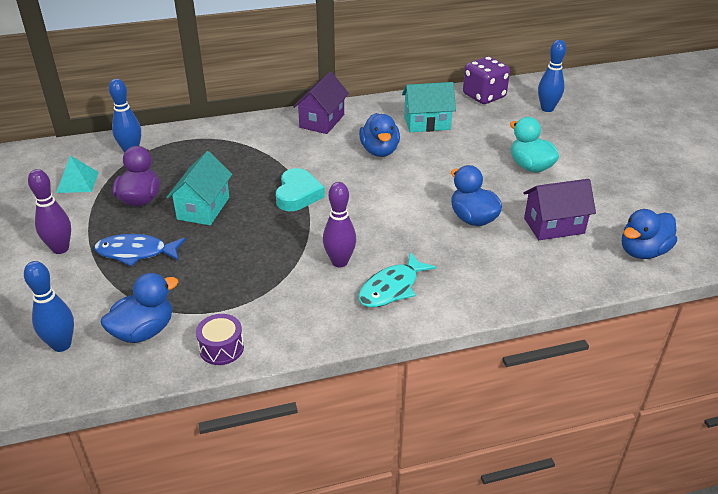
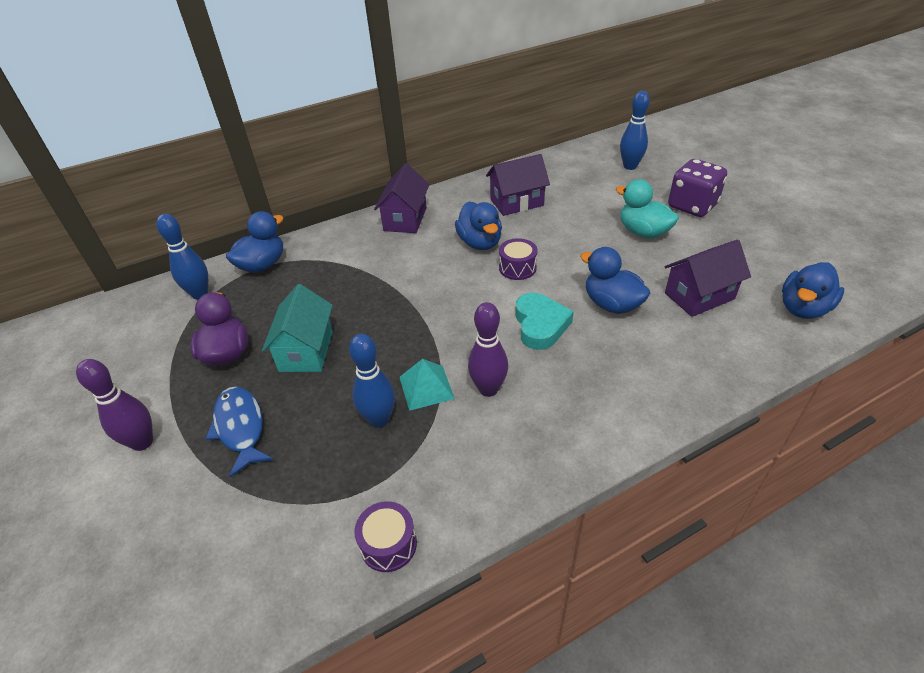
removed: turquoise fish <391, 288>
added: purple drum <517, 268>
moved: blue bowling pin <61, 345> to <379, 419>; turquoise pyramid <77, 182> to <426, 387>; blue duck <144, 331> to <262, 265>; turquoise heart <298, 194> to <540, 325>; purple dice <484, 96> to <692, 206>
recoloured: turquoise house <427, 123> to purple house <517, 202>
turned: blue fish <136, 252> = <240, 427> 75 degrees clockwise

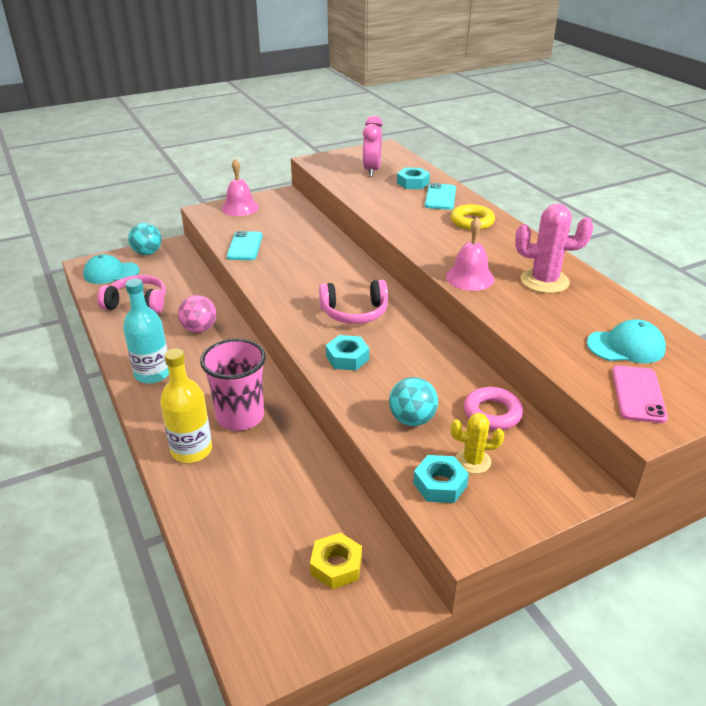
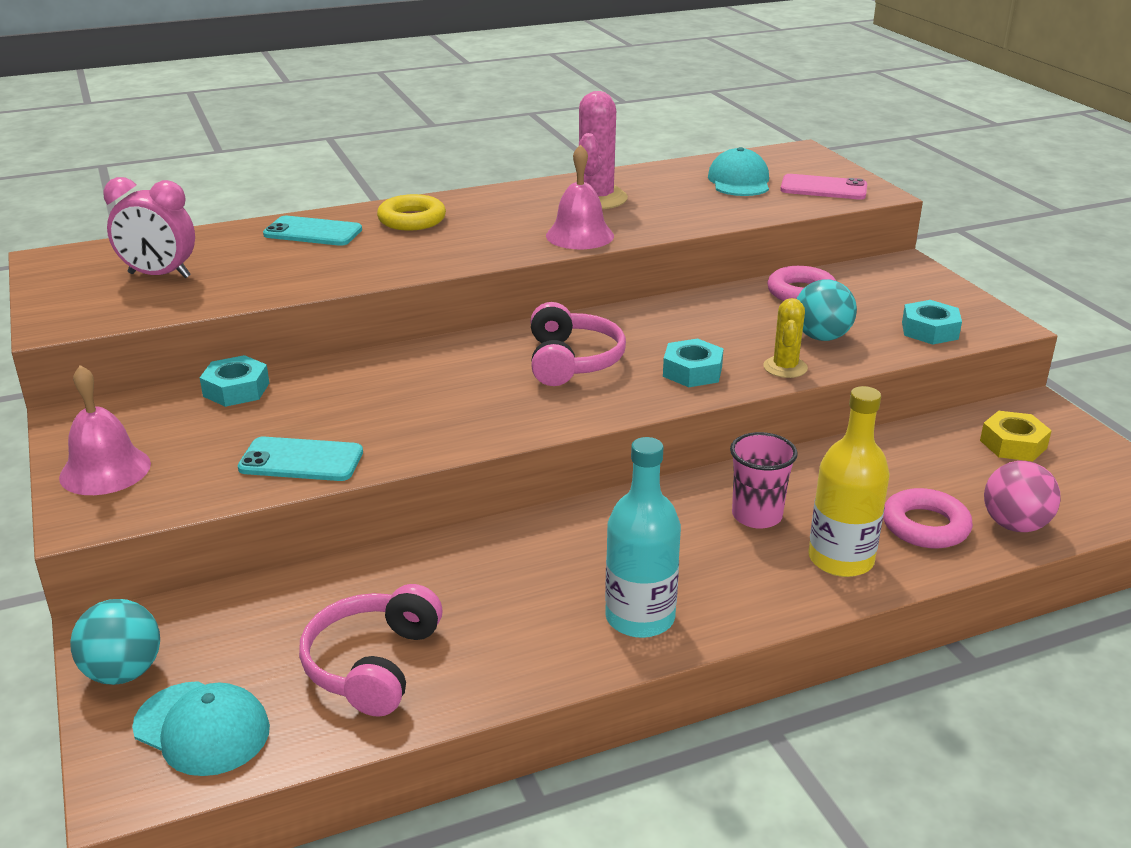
added: pink ring <925, 526>
moved: pink ball <199, 329> to <1014, 525>; turquoise nut <413, 183> to <236, 389>; yellow cactus <473, 461> to <785, 367>
turned: turquoise cap <111, 273> = <202, 728> 60 degrees counterclockwise
resized: pink cup <240, 417> = <757, 516> x0.66

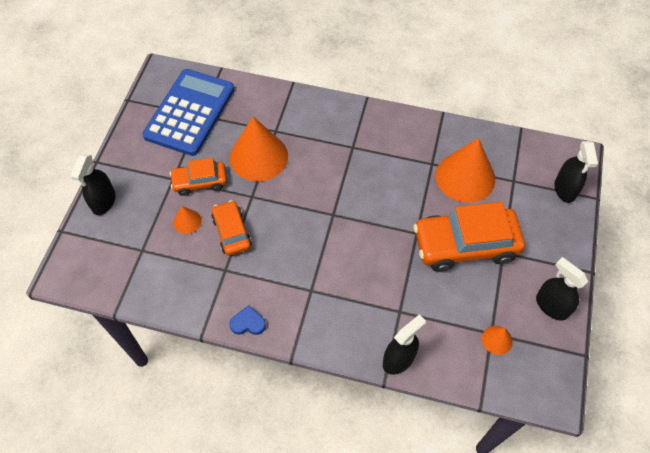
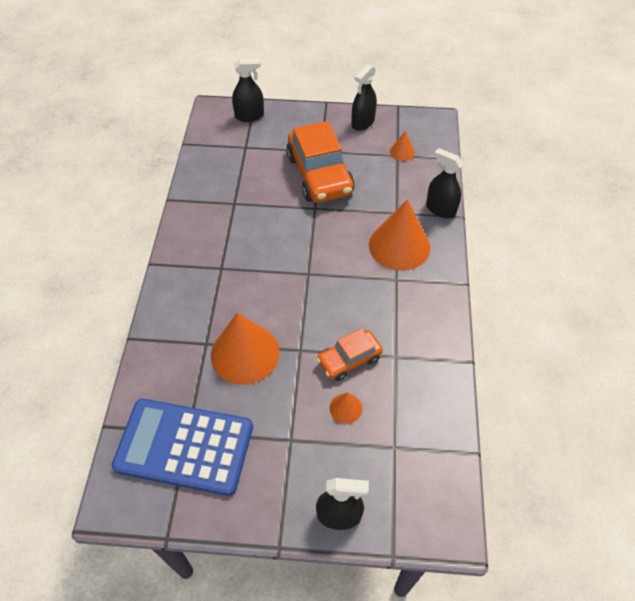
removed: orange car <200, 182>; blue heart <248, 323>
moved: orange cone <465, 177> to <399, 246>

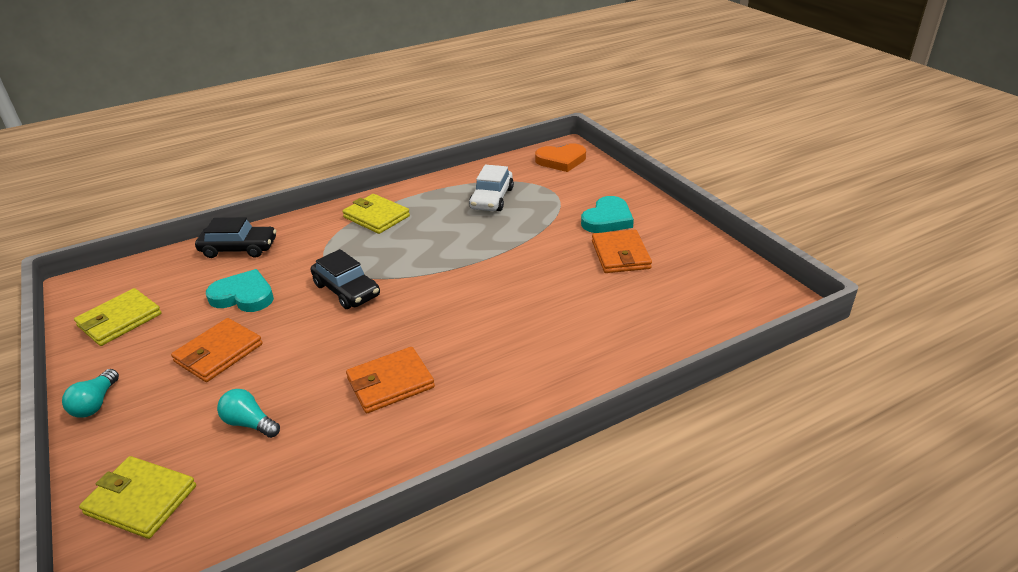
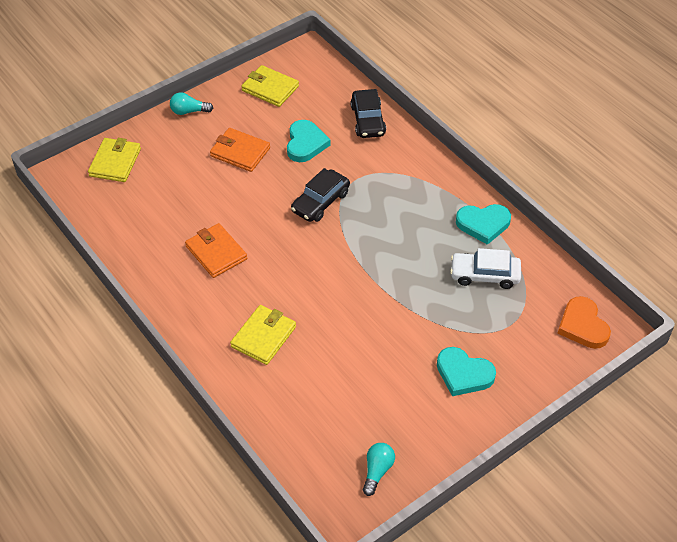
removed: orange wallet <620, 255>
added: turquoise heart <483, 224>
moved: turquoise light bulb <249, 423> to <377, 471>; yellow wallet <376, 217> to <263, 337>

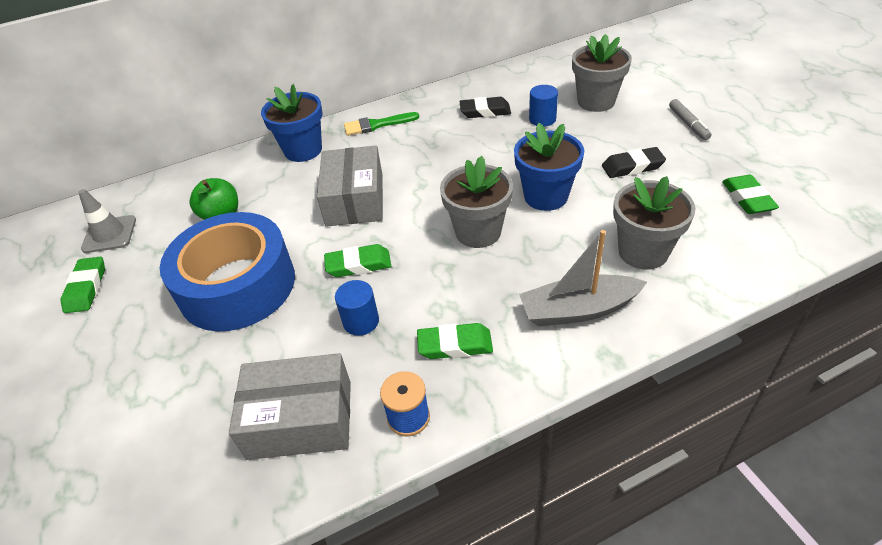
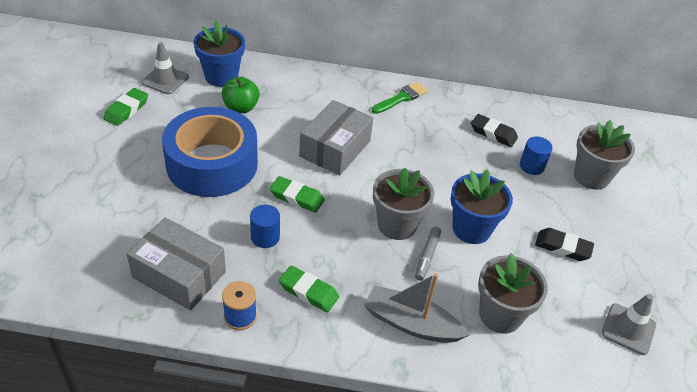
moved: blue flower pot <303, 150> to <221, 76>; grey marker <688, 124> to <427, 256>
replaced: green eraser <747, 198> to grey traffic cone <628, 329>
turned: green brush <376, 125> = <402, 98> 120 degrees clockwise

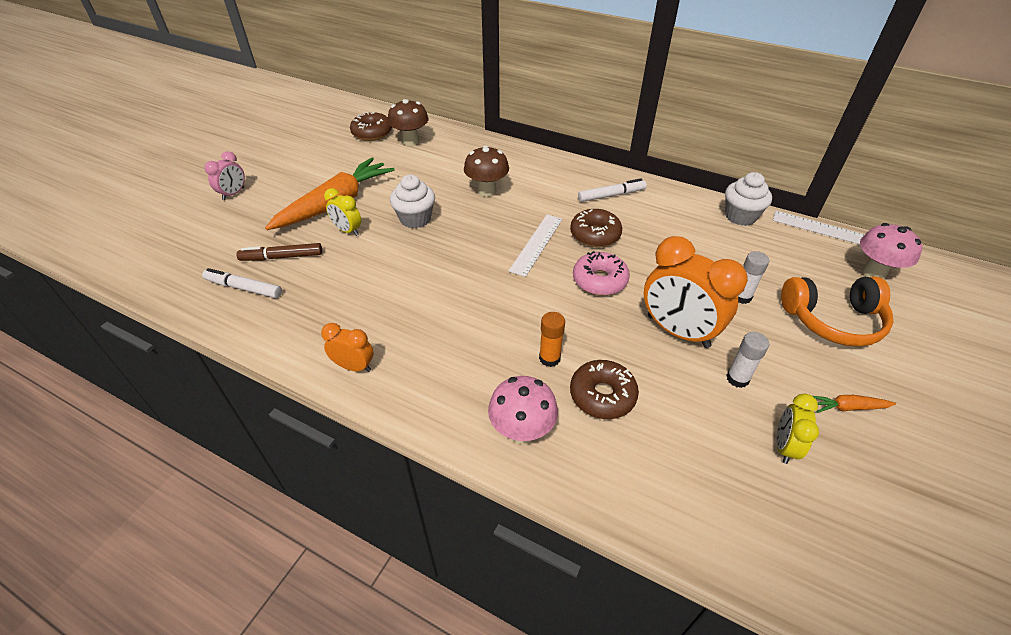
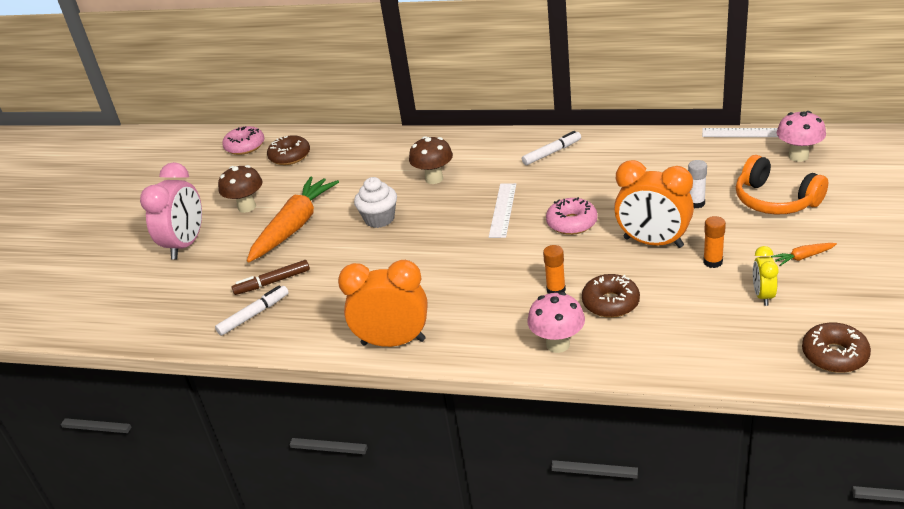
removed: yellow clock <347, 231>; white cupcake <740, 216>
added: pink donut <245, 146>
moved: brown mushroom <411, 141> to <247, 207>; brown donut <595, 234> to <834, 355>
recoloured: white glue stick <737, 378> to orange glue stick <713, 262>
turned: white marker <244, 288> = <254, 315> 135 degrees clockwise; orange headphones <833, 320> = <775, 200> 60 degrees clockwise
resized: pink clock <233, 194> = <186, 245> x1.94; orange clock <354, 366> = <393, 342> x1.94

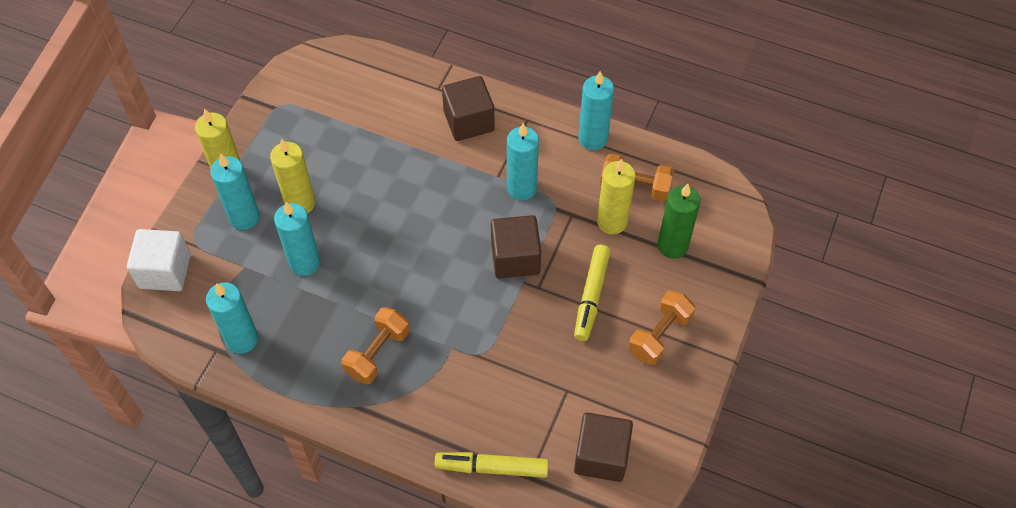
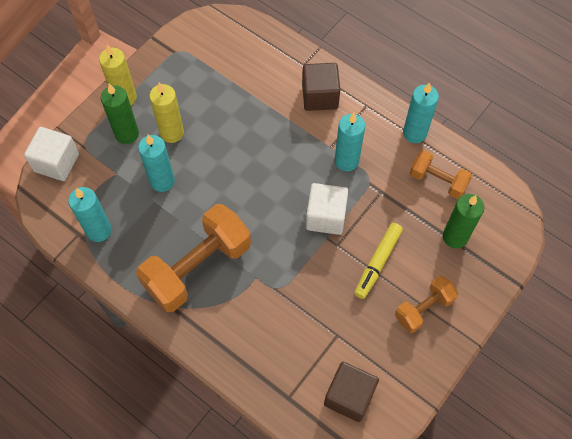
removed: yellow marker <492, 468>; yellow candle <612, 222>
recoloured: turquoise candle <244, 217> to green candle <127, 134>; brown cube <515, 258> to white cube <326, 217>
resized: orange dumbbell <377, 353> = <197, 267> x1.83

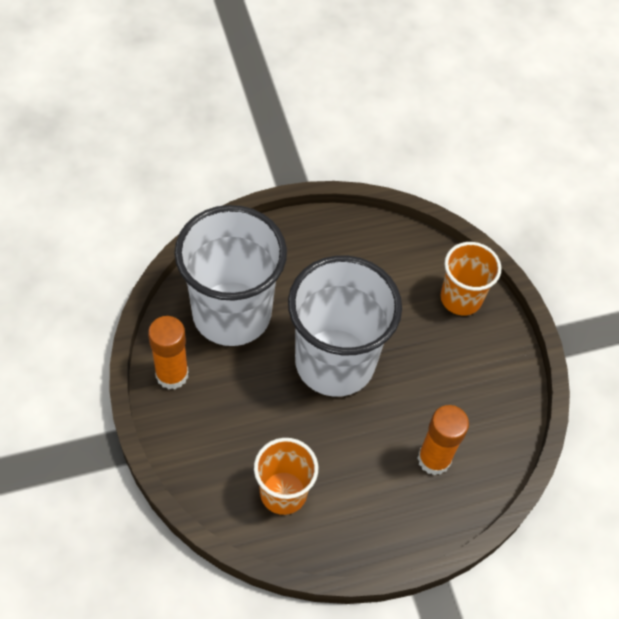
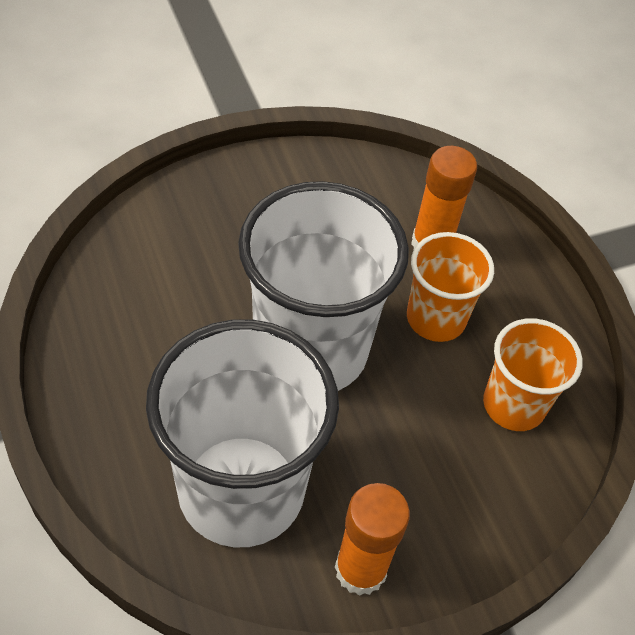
moved: orange cup <461, 298> to <436, 318>

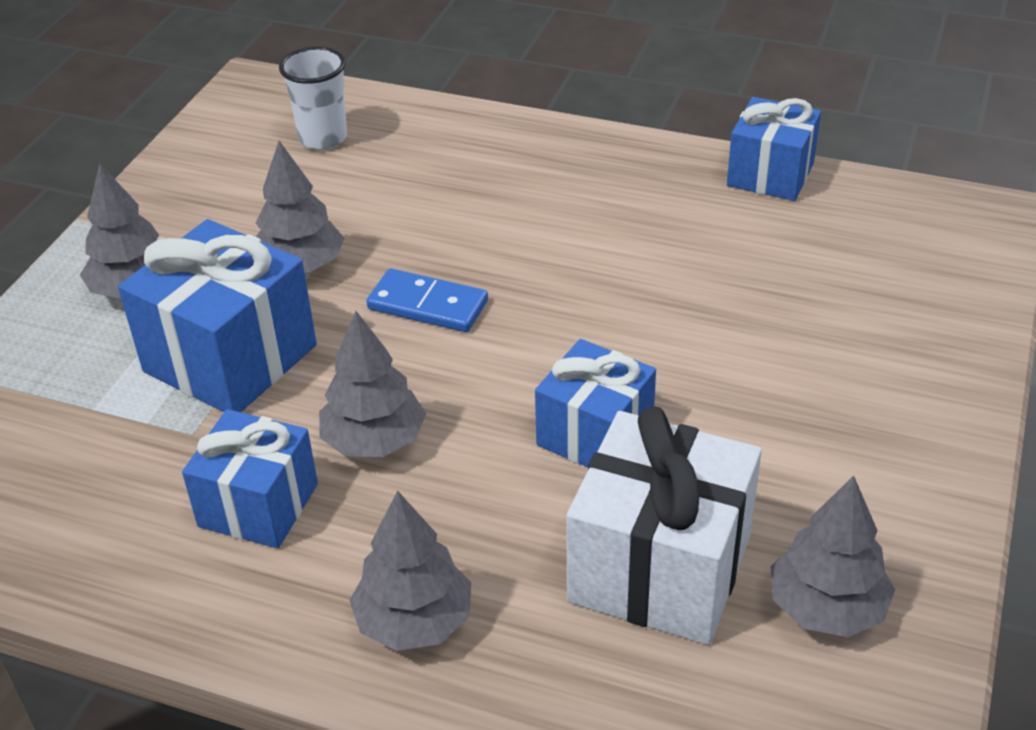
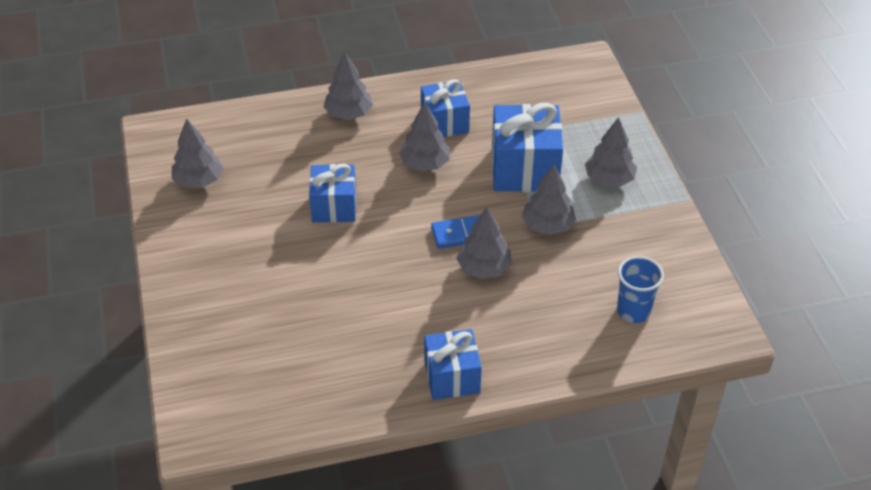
removed: white gift <660, 568>
added: grey tree <484, 268>
moved: blue gift <770, 174> to <452, 377>
recoloured: white cup <323, 138> to blue cup <633, 311>

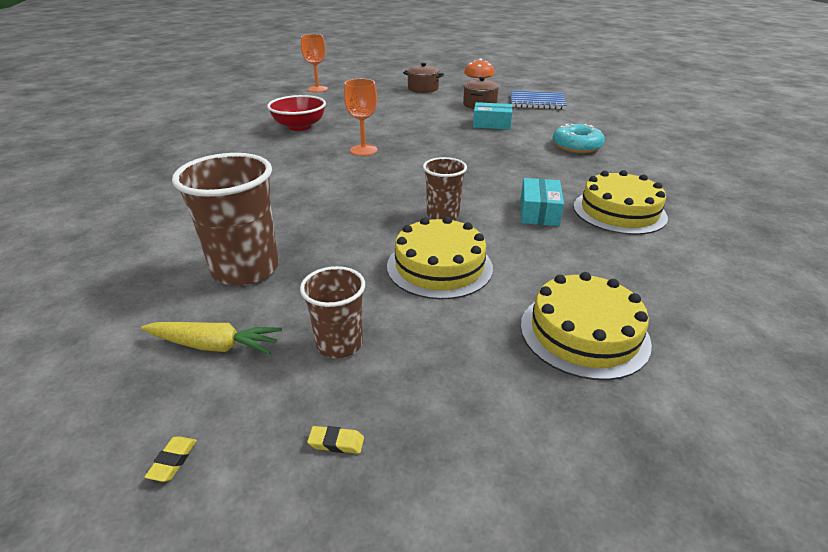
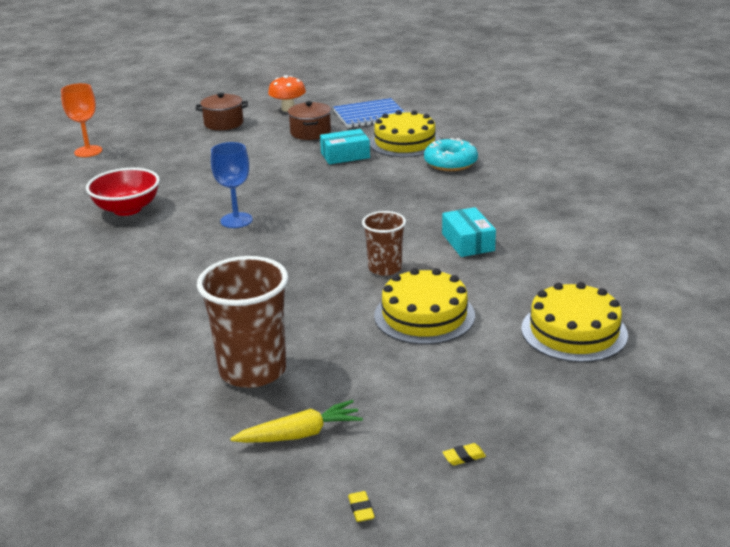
removed: brown cup <339, 344>
moved: yellow cake <619, 211> to <405, 142>
recoloured: orange goblet <363, 150> to blue goblet <236, 220>

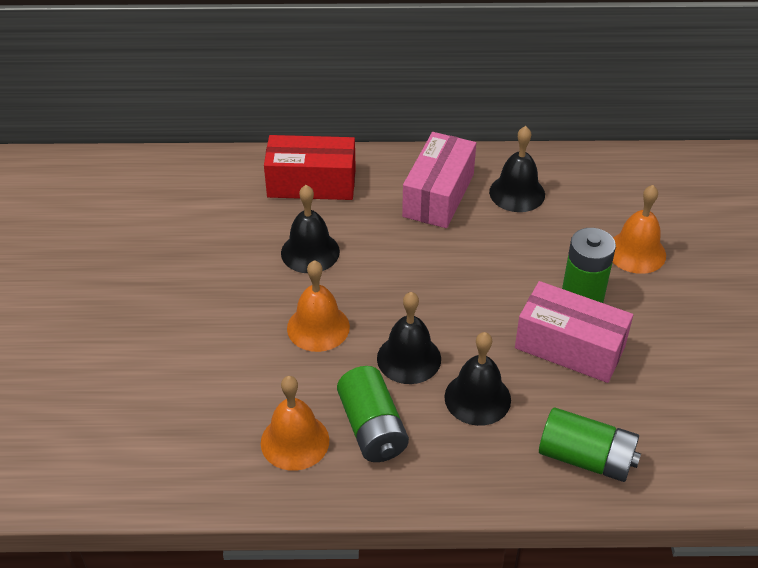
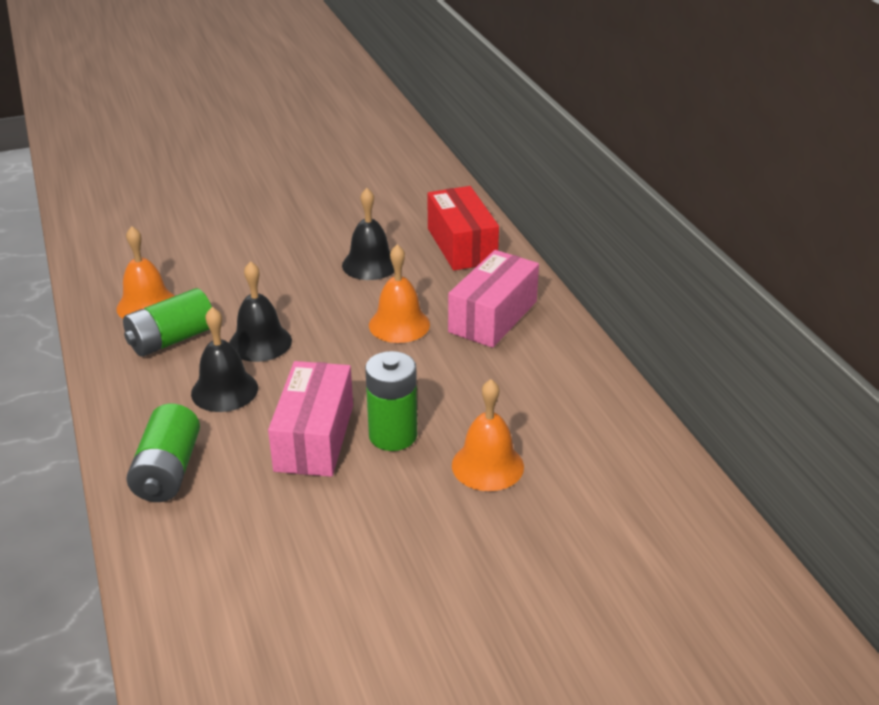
removed: black bell <517, 193>
moved: orange bell <318, 327> to <399, 324>
turned: pink box <438, 195> = <493, 317> 60 degrees counterclockwise

